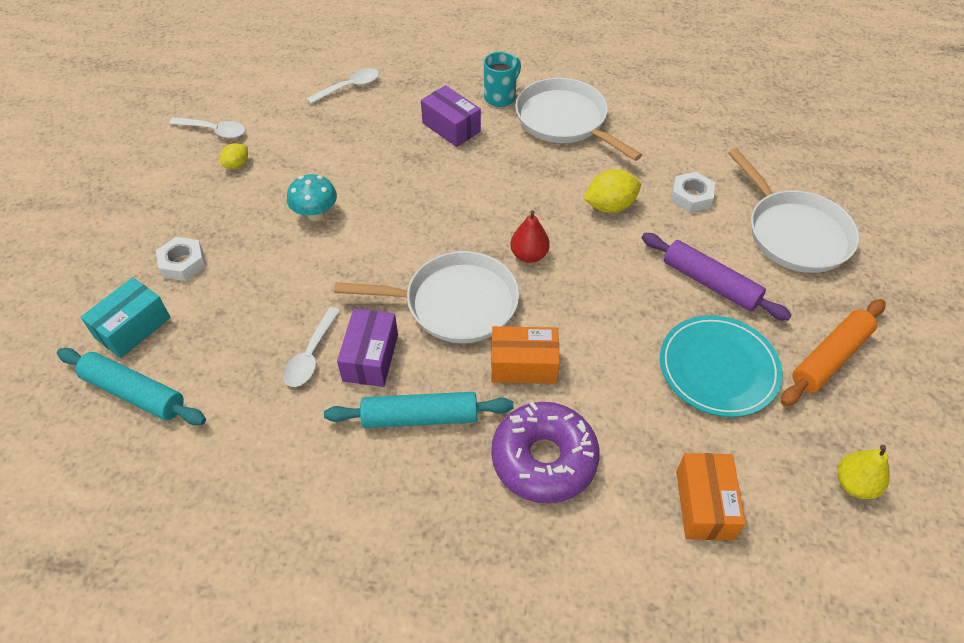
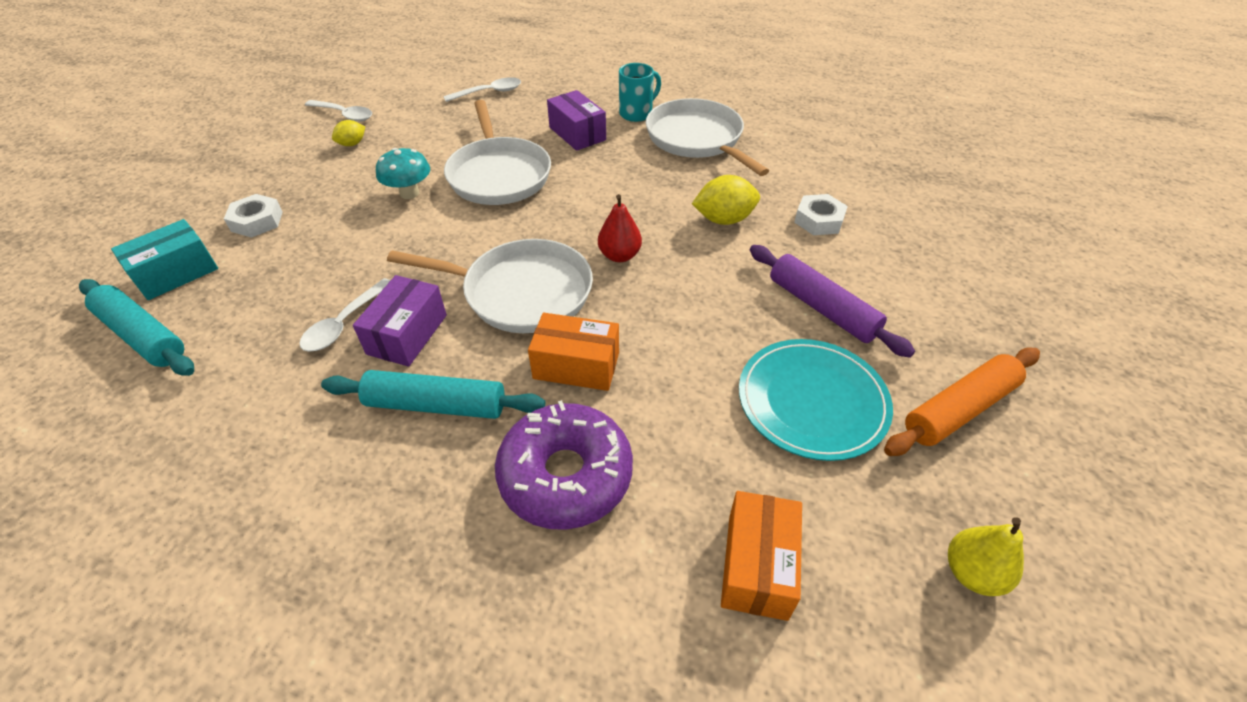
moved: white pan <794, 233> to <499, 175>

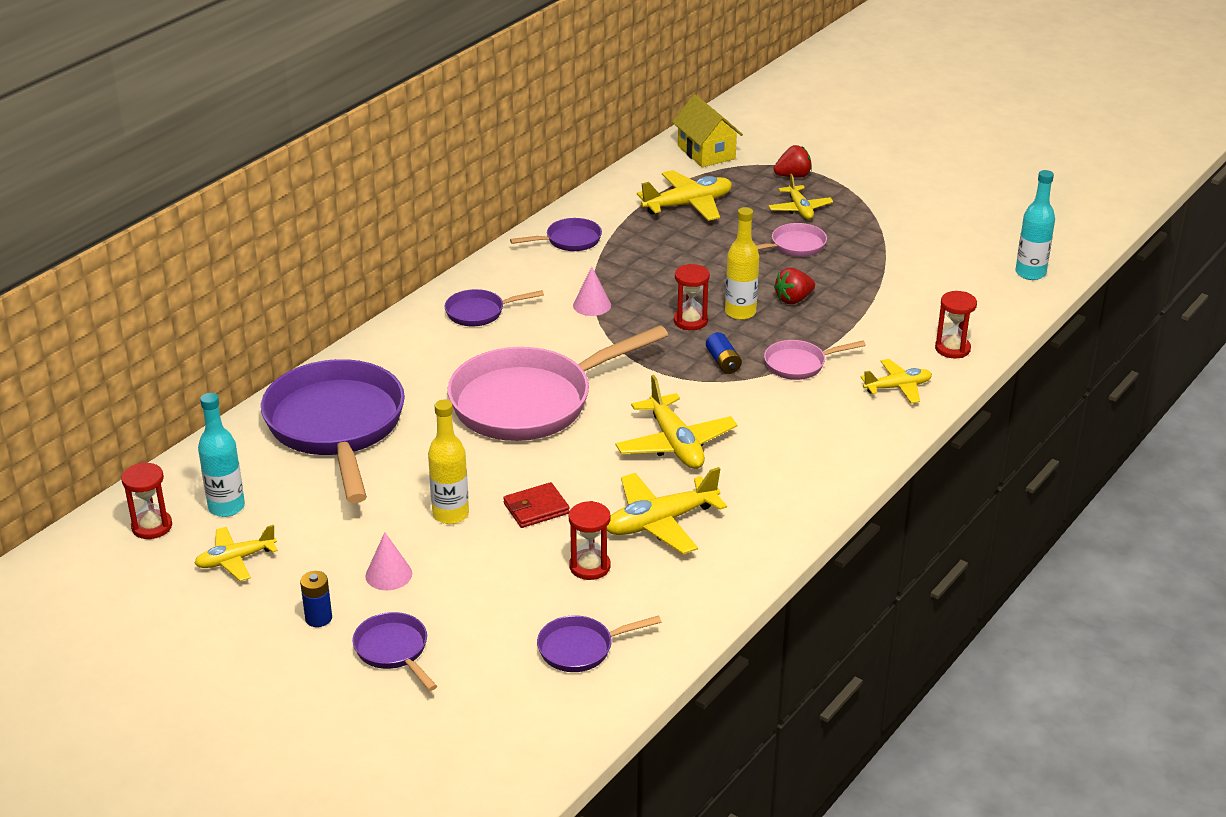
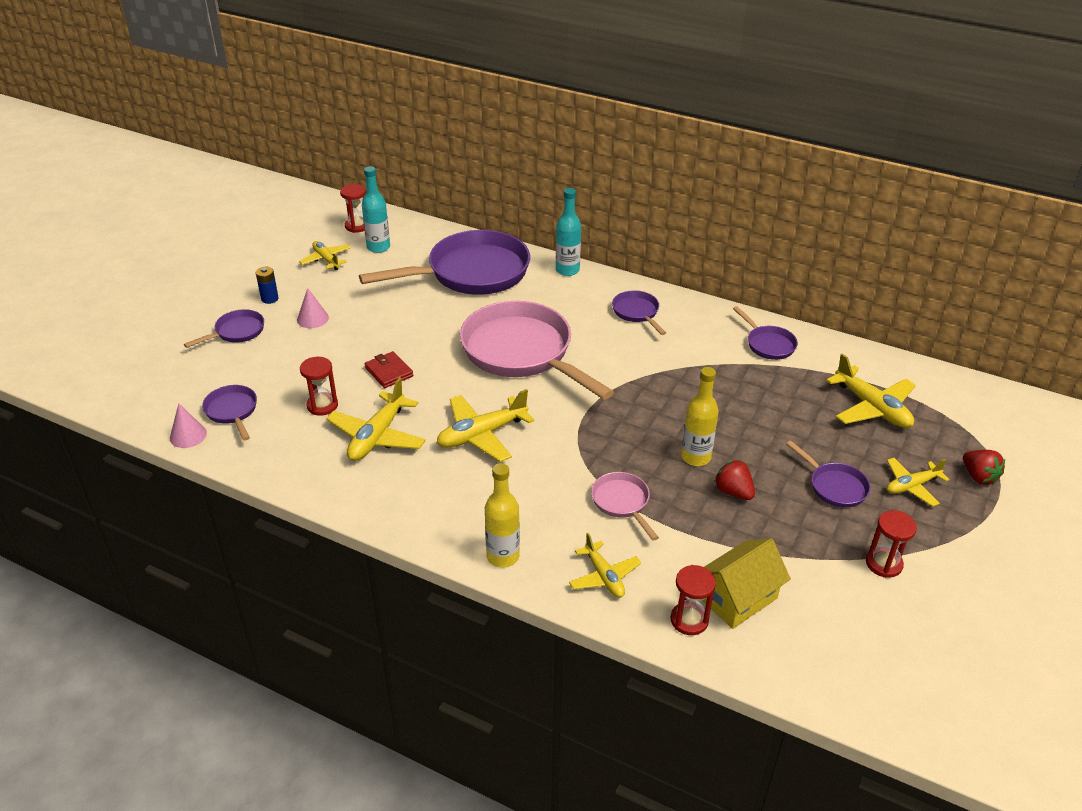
removed: blue battery <723, 362>
moved: yellow bottle <450, 514> to <503, 556>; pink cone <592, 305> to <188, 435>; yellow house <706, 152> to <737, 598>; red hourglass <690, 321> to <883, 564>; turquoise bottle <1030, 273> to <567, 270>
recoloured: pink pan <794, 246> to purple pan <834, 486>
turned: yellow plane <660, 522> = <377, 436> 120 degrees counterclockwise

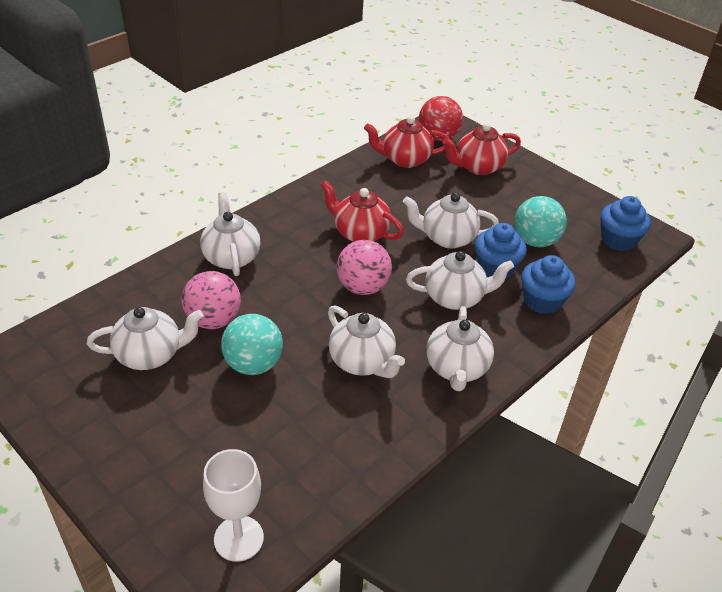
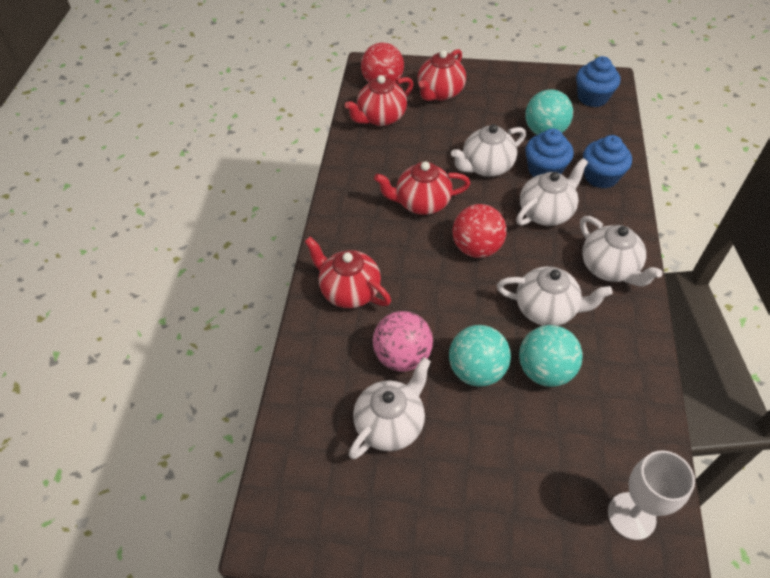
added: turquoise ball <545, 370>
recoloured: white teapot <231, 257> to red teapot <349, 291>; pink ball <363, 287> to red ball <476, 248>

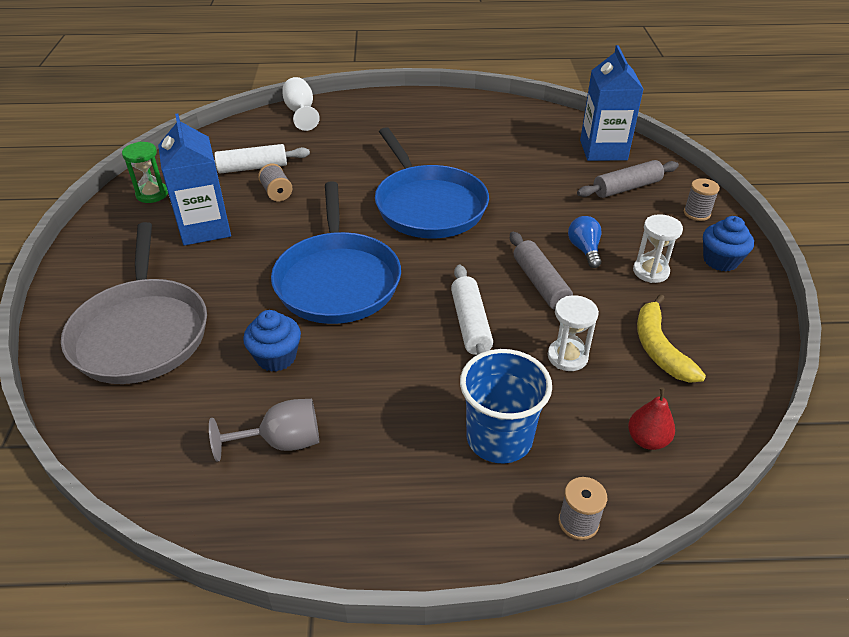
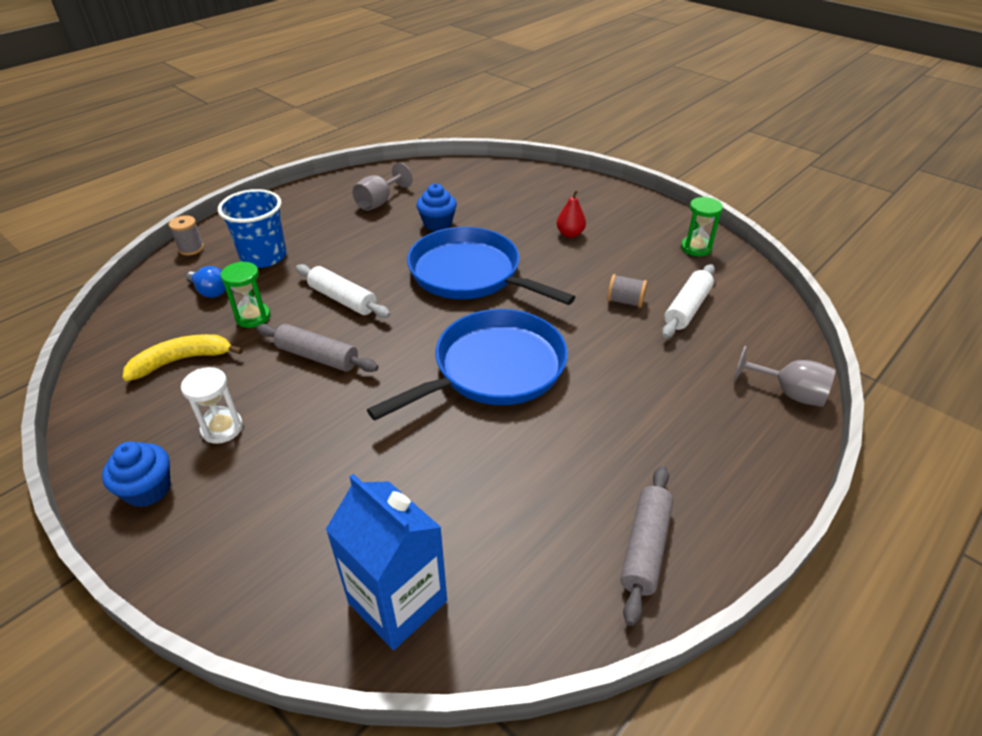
removed: grey pan <141, 333>; blue carton <205, 228>; grey spool <697, 213>
moved: blue light bulb <584, 250> to <210, 291>; grey rolling pin <626, 188> to <645, 547>; red pear <647, 440> to <570, 234>
recoloured: white goblet <301, 113> to grey goblet <789, 393>; white hourglass <567, 357> to green hourglass <253, 317>
turned: blue pan <428, 206> = <494, 368> 120 degrees clockwise; yellow banana <659, 348> = <182, 360> 60 degrees counterclockwise

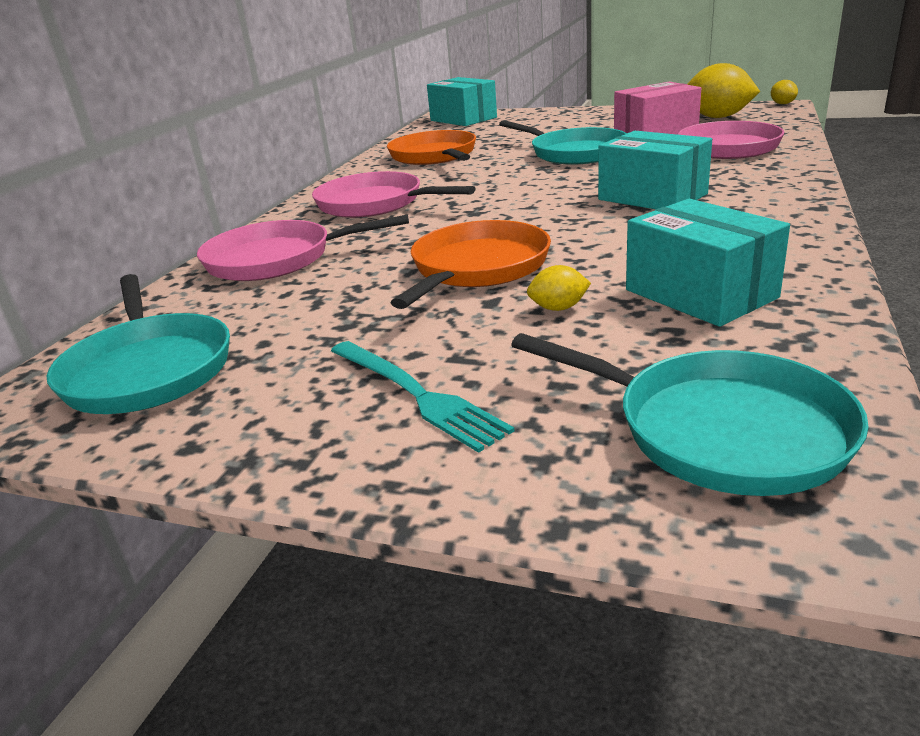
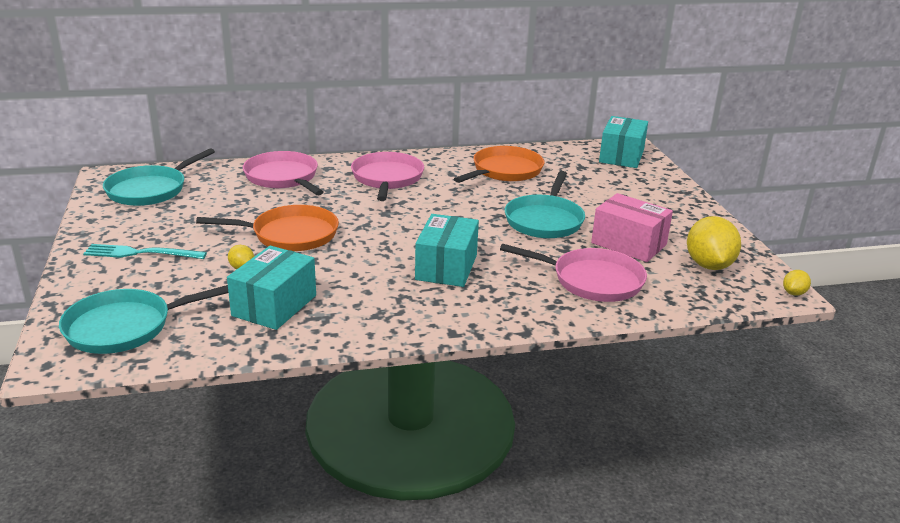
turned: turquoise fork <416, 394> = <141, 253> 75 degrees clockwise; turquoise pan <720, 430> = <124, 327> 60 degrees clockwise

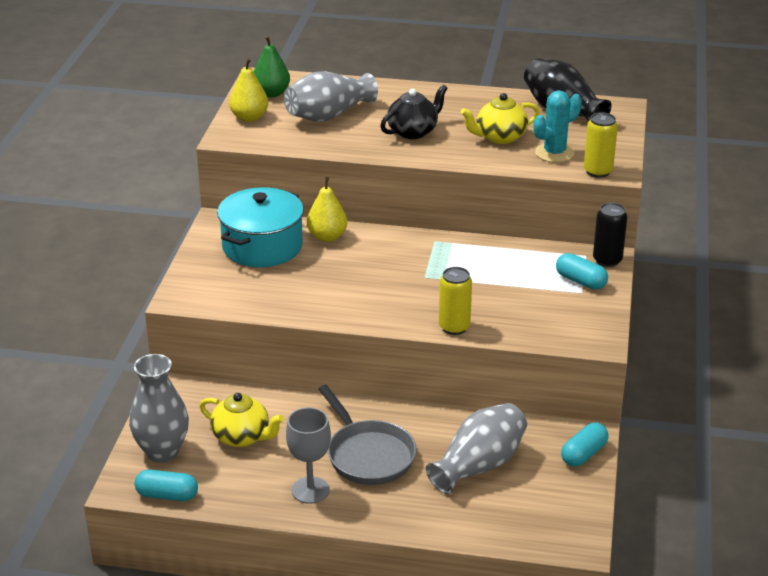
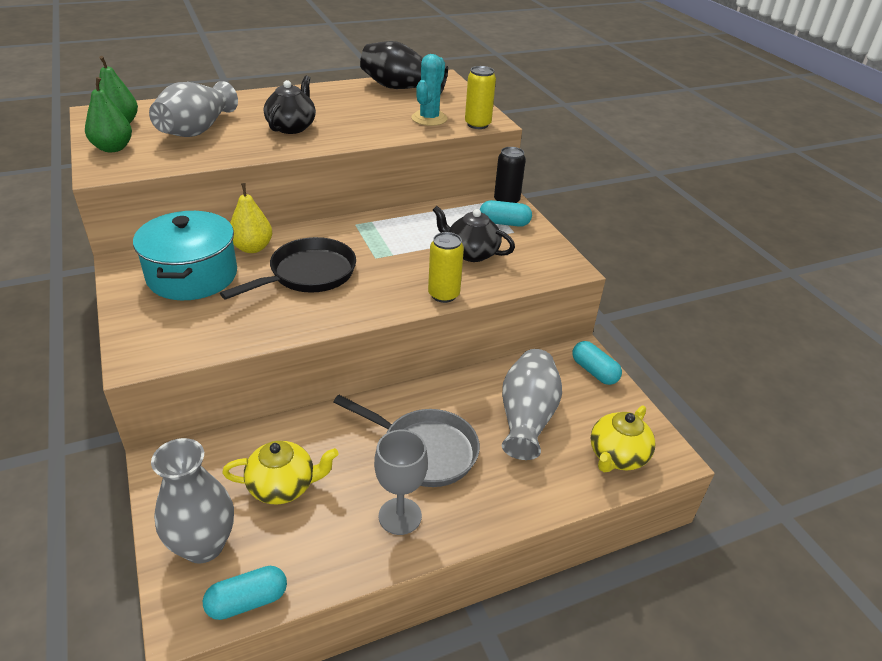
added: black pan <308, 274>; black teapot <471, 253>
moved: yellow teapot <499, 137> to <617, 456>
recoloured: yellow pear <249, 118> to green pear <113, 148>
turned: turquoise capsule <583, 454> = <594, 371> 45 degrees counterclockwise

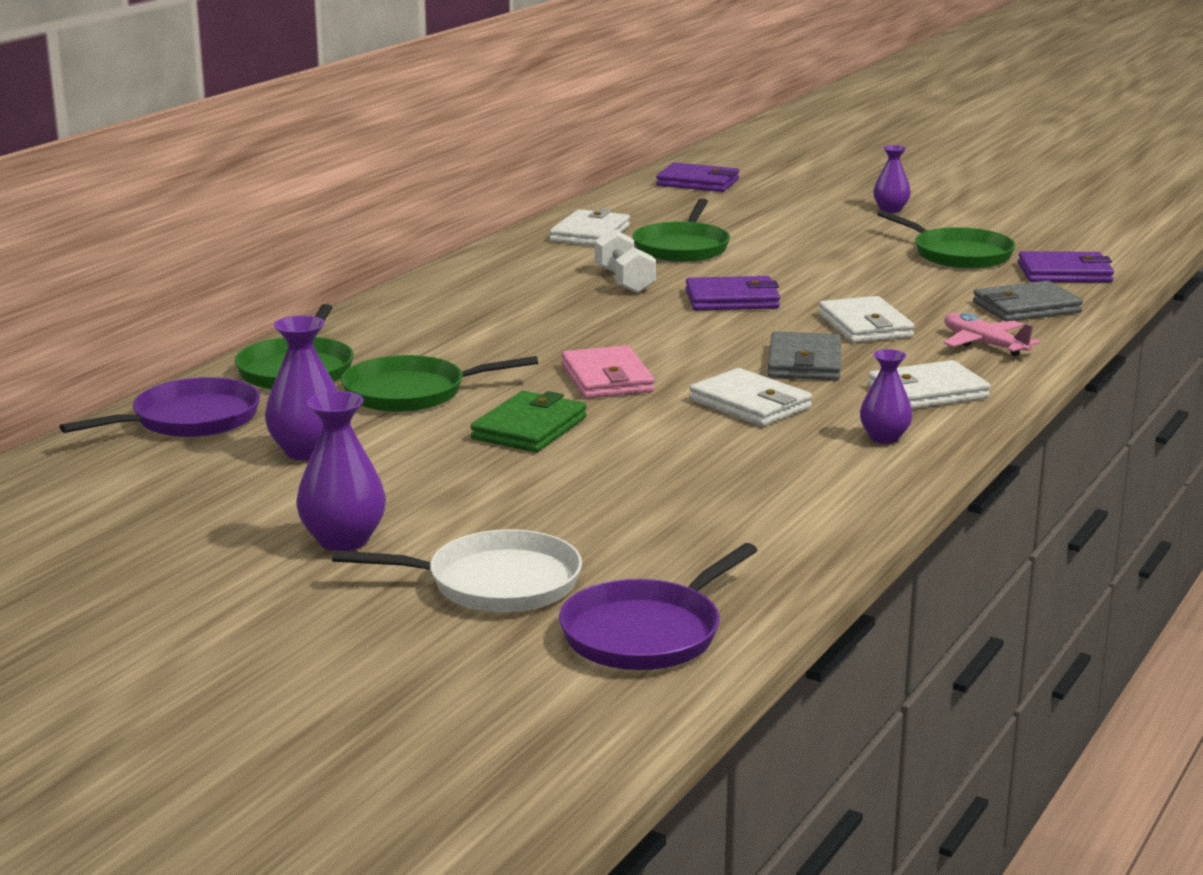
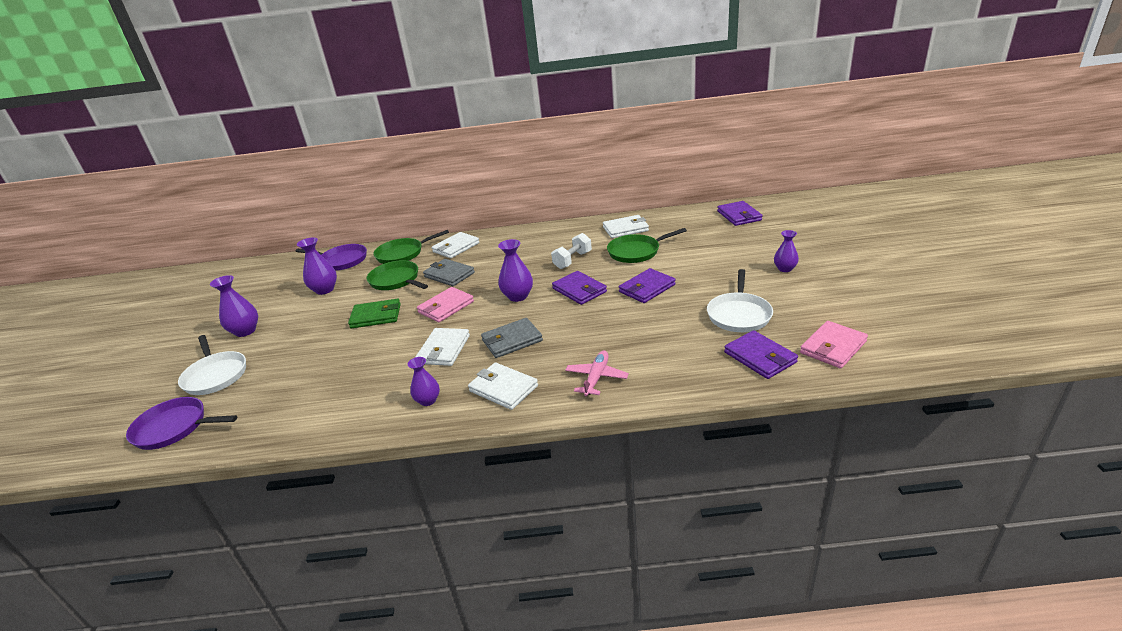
added: purple vase <518, 296>; purple wallet <647, 288>; pink wallet <833, 347>
moved: white wallet <865, 326> to <456, 247>; grey wallet <1026, 307> to <449, 275>
recoloured: green pan <958, 254> to white pan <739, 314>

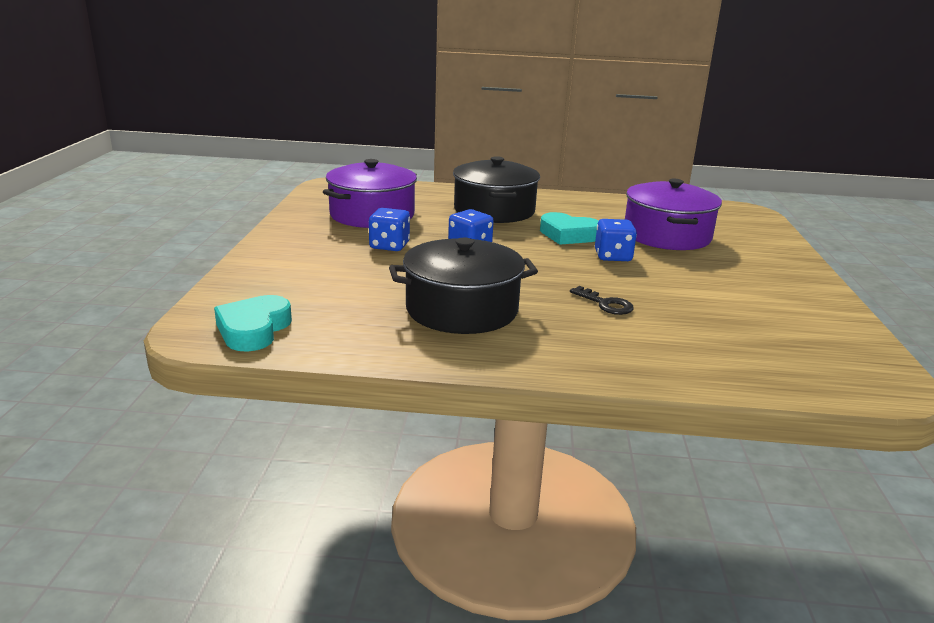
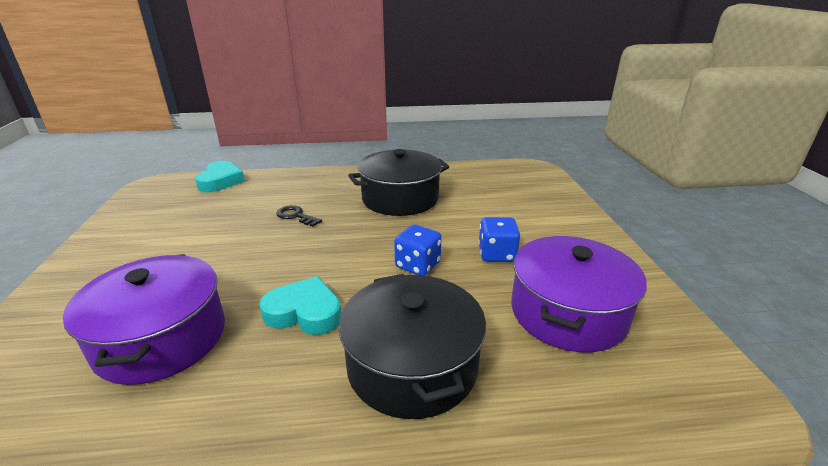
removed: blue dice <613, 256>
moved: turquoise heart <253, 329> to <221, 181>

